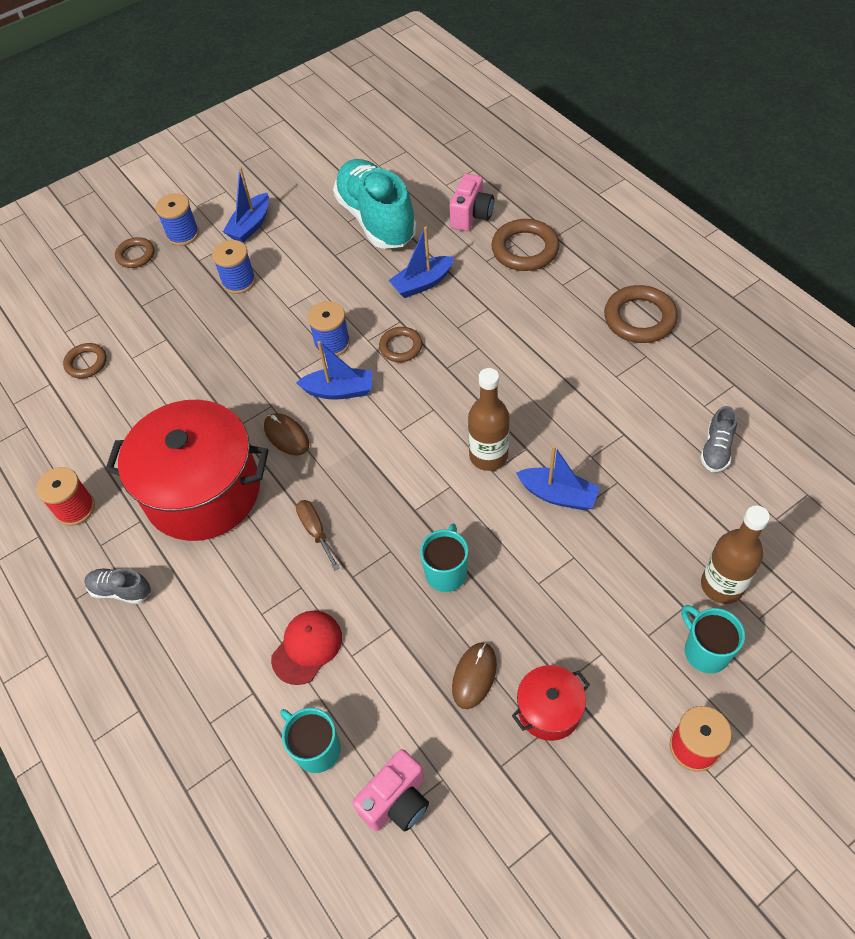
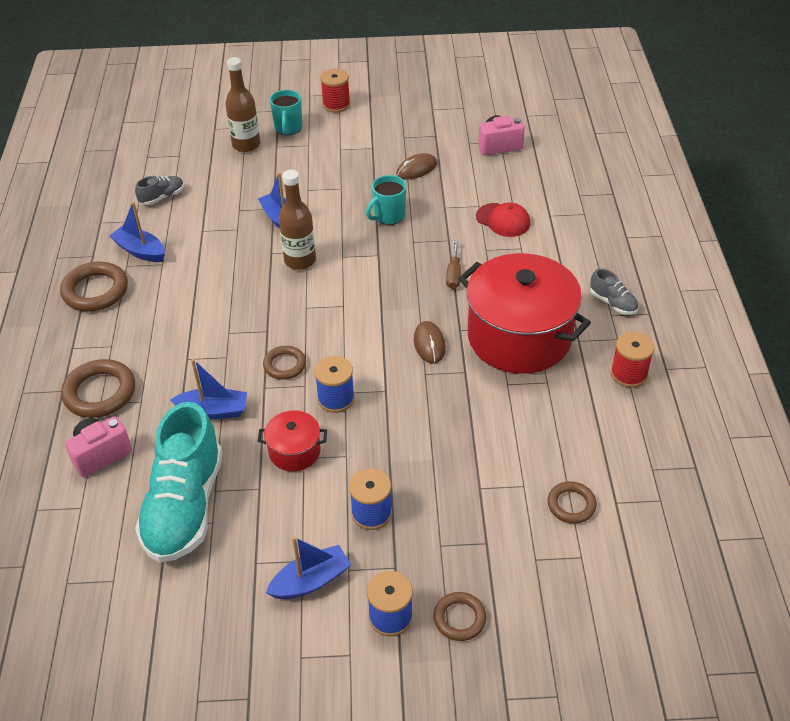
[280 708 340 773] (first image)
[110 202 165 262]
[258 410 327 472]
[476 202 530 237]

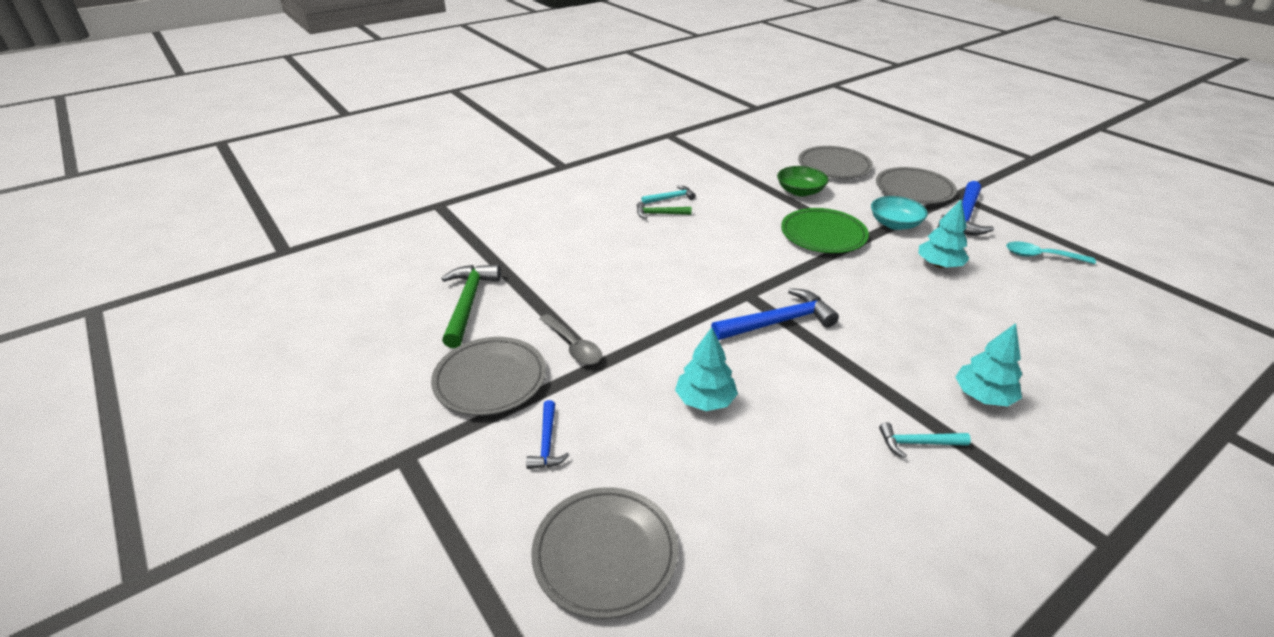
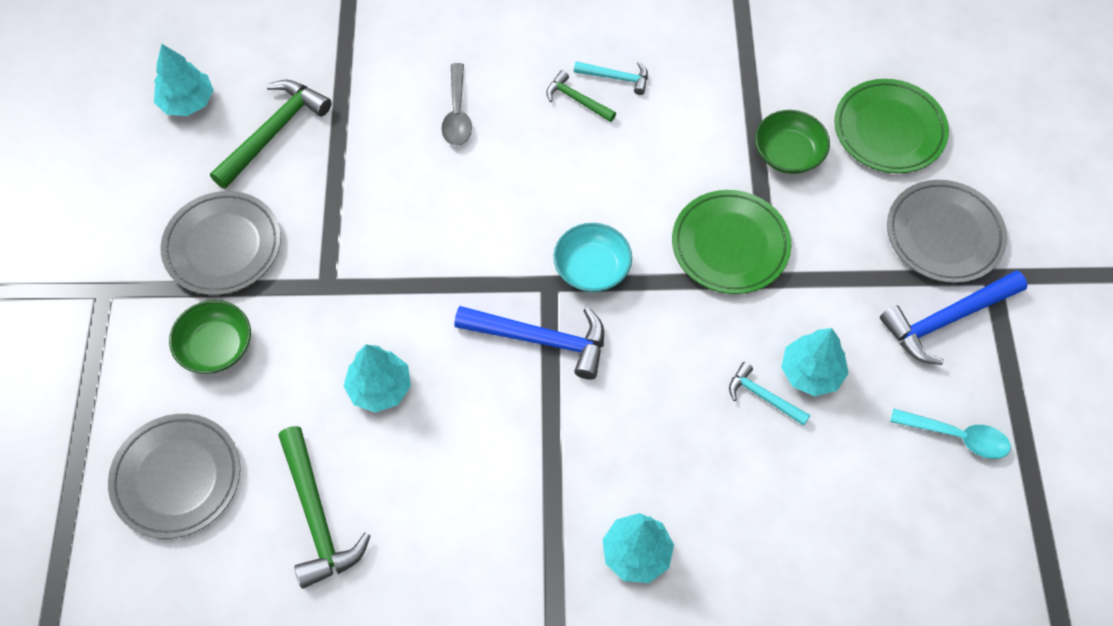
[154 44 214 116]
[278 426 371 589]
[441 63 472 146]
[554 223 632 292]
[729 362 810 426]
[169 300 251 374]
[834 79 949 173]
[890 408 1011 459]

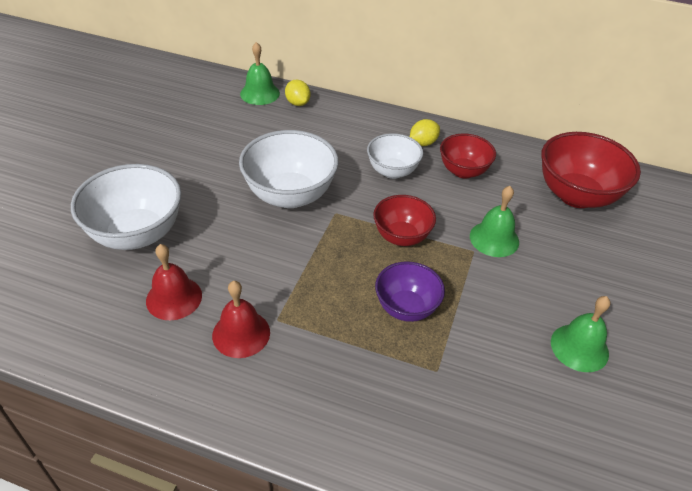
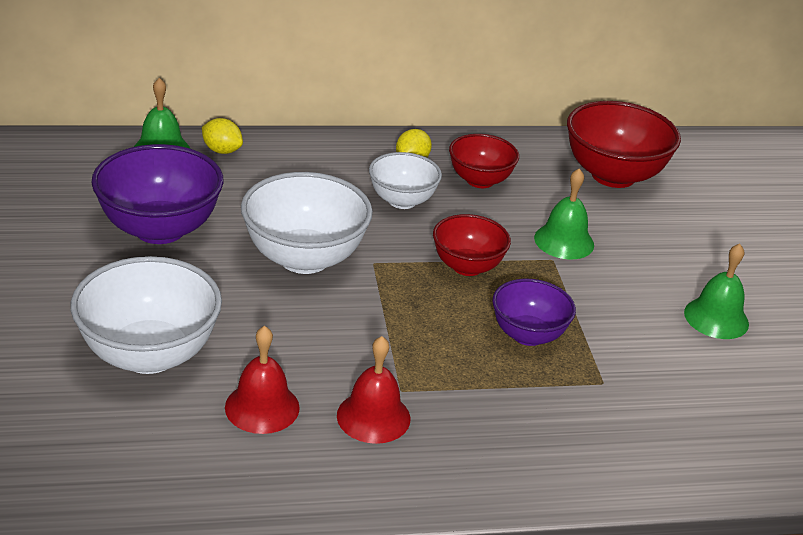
[92 144 224 244]

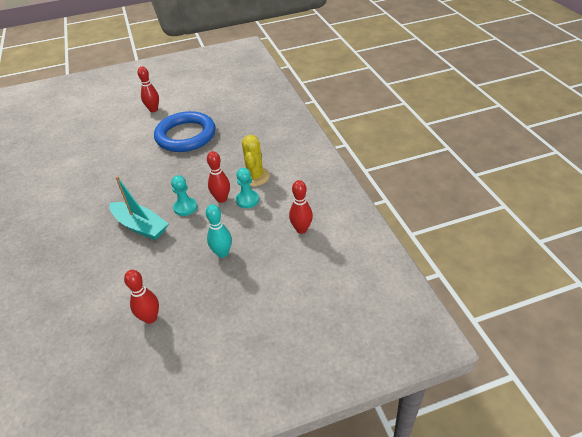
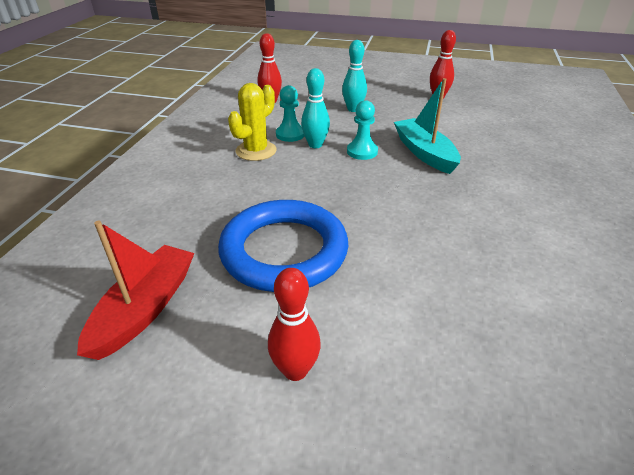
[77 221 194 360]
[301 68 330 148]

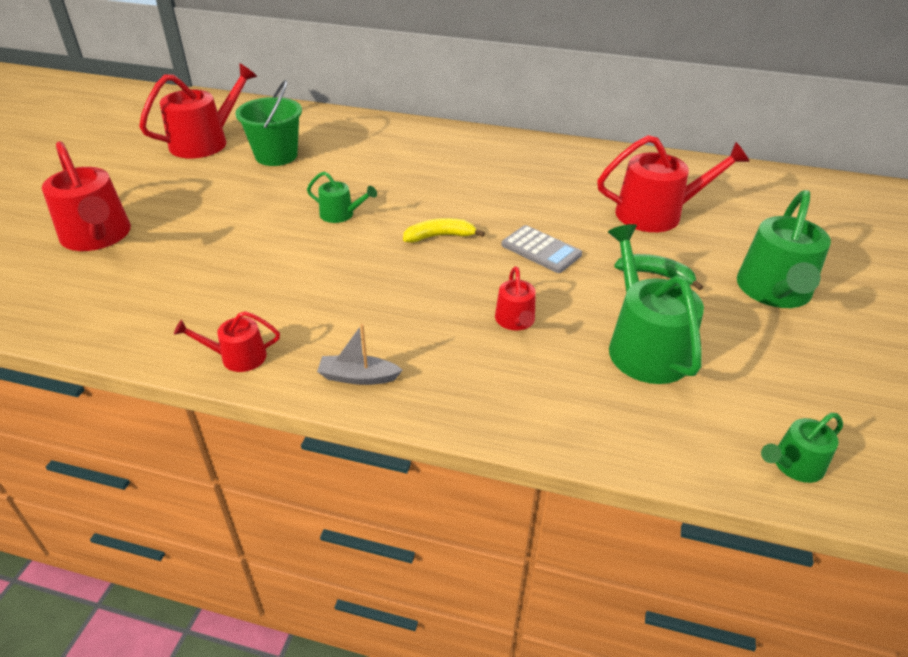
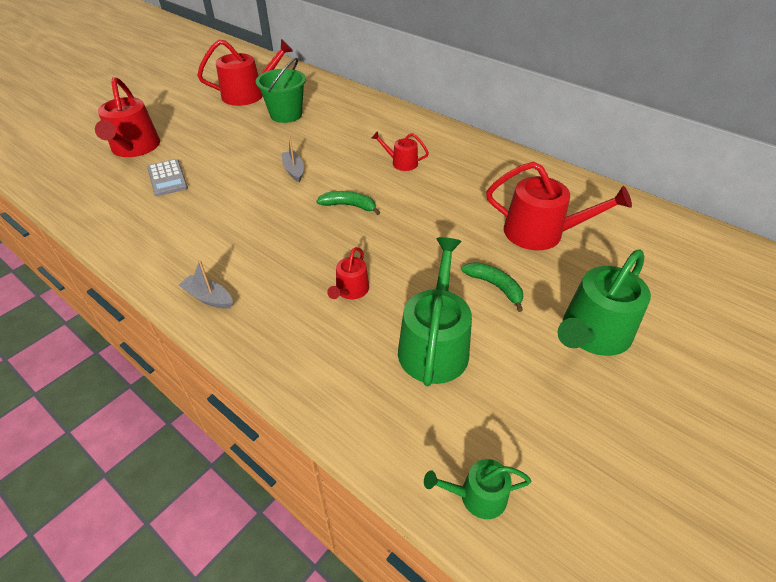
[372 131 429 171]
[147 159 188 196]
[282 135 304 182]
[316 191 380 215]

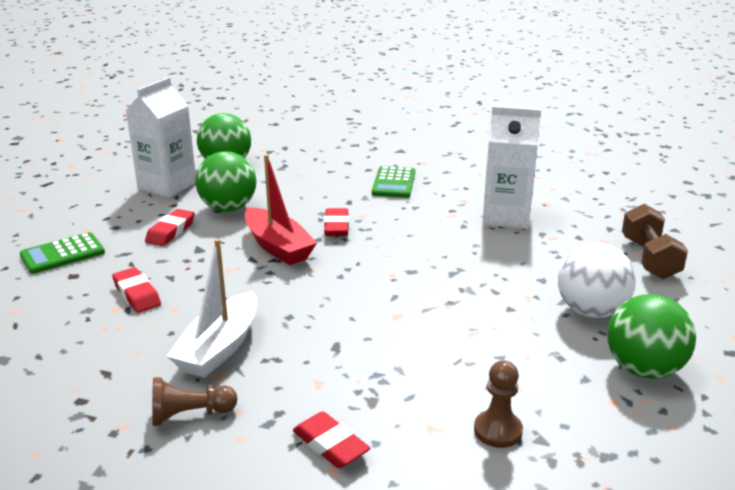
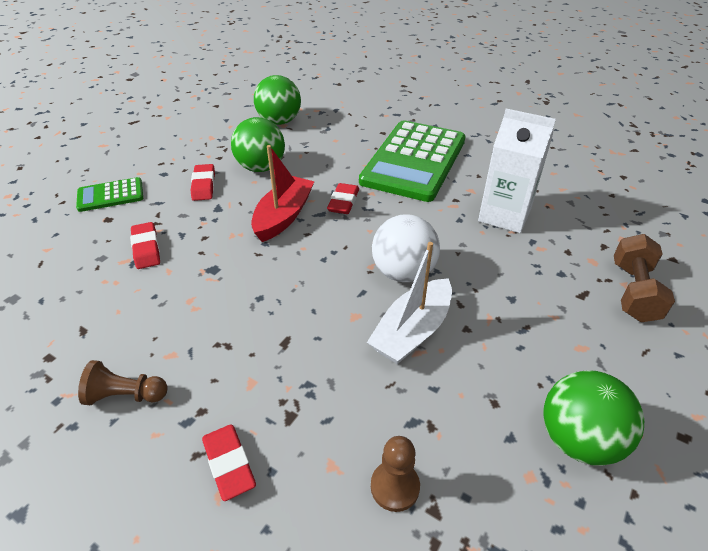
[126 77 196 198] (first image)
[367 242 452 364]
[372 214 440 282]
[190 164 215 201]
[251 145 315 242]
[359 120 466 202]

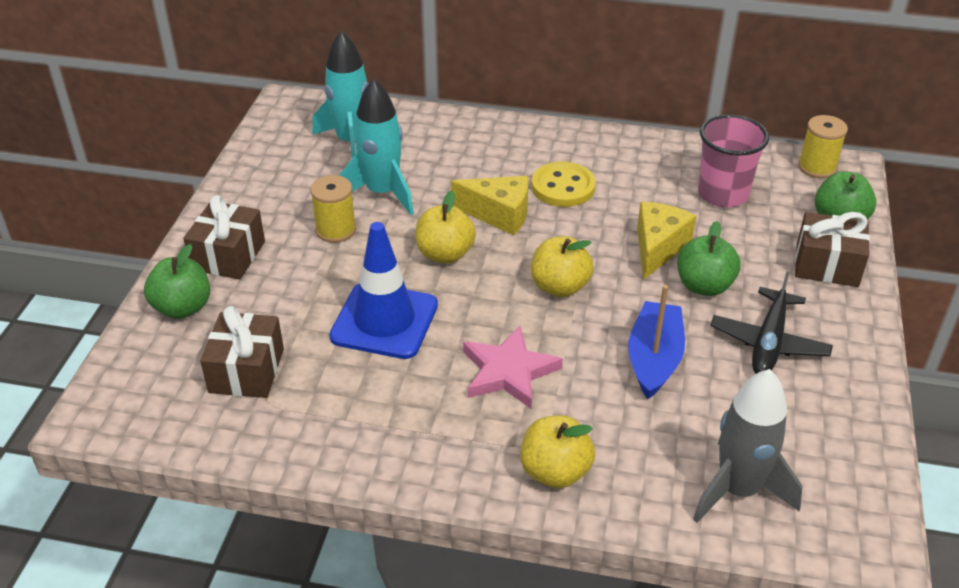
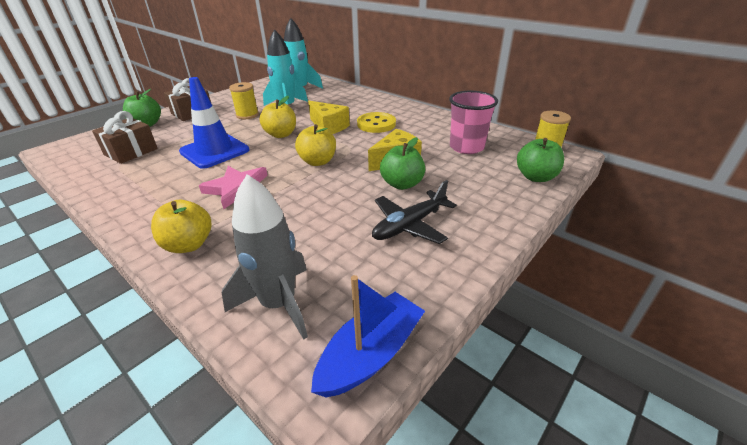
[795 212 870 287] (first image)
[311 275 425 397]

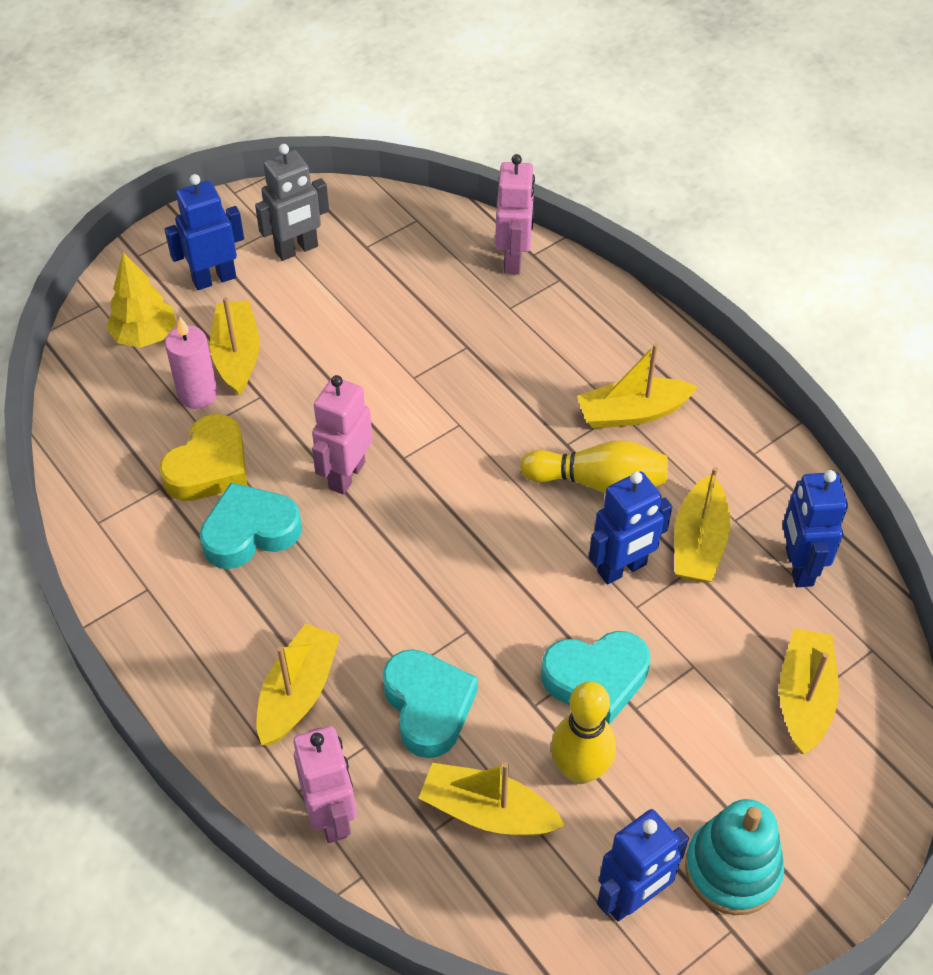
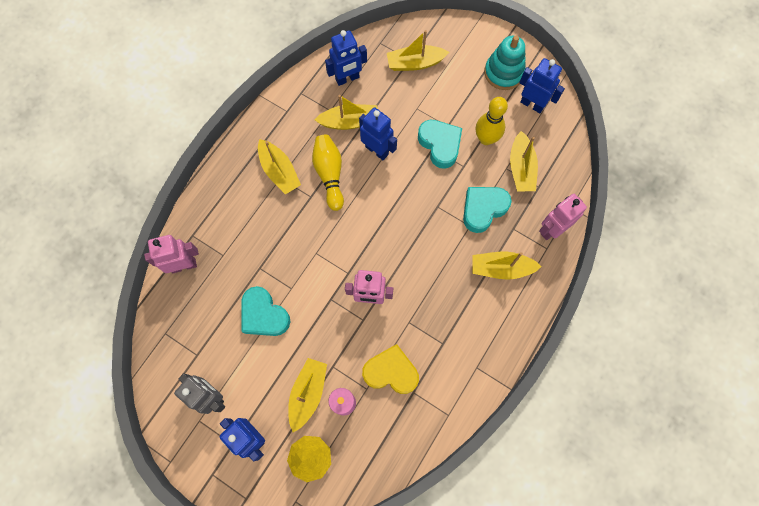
[241 286 290 336]
[288 358 327 432]

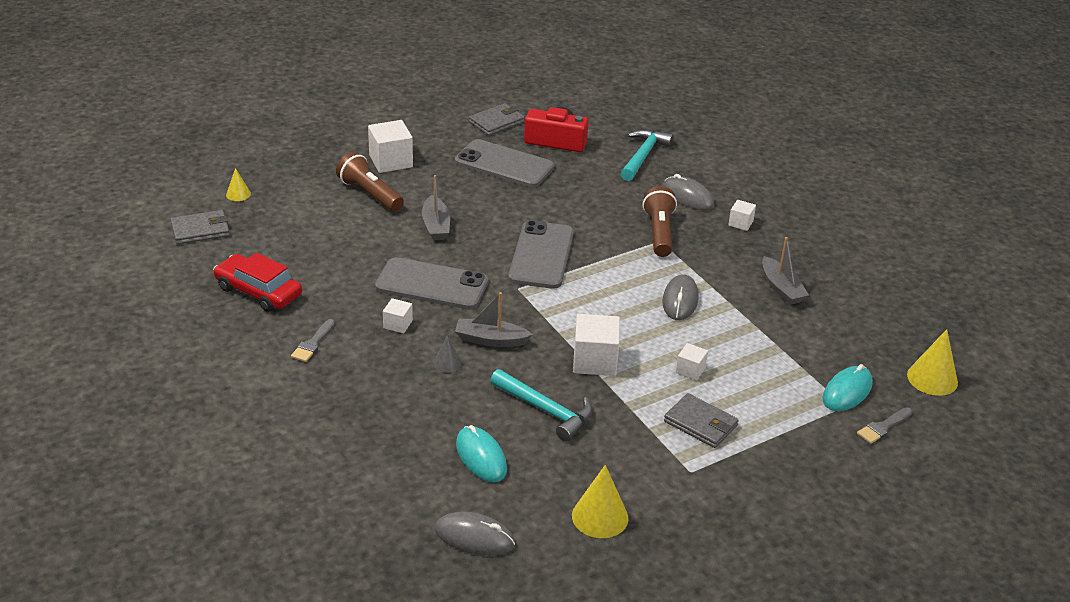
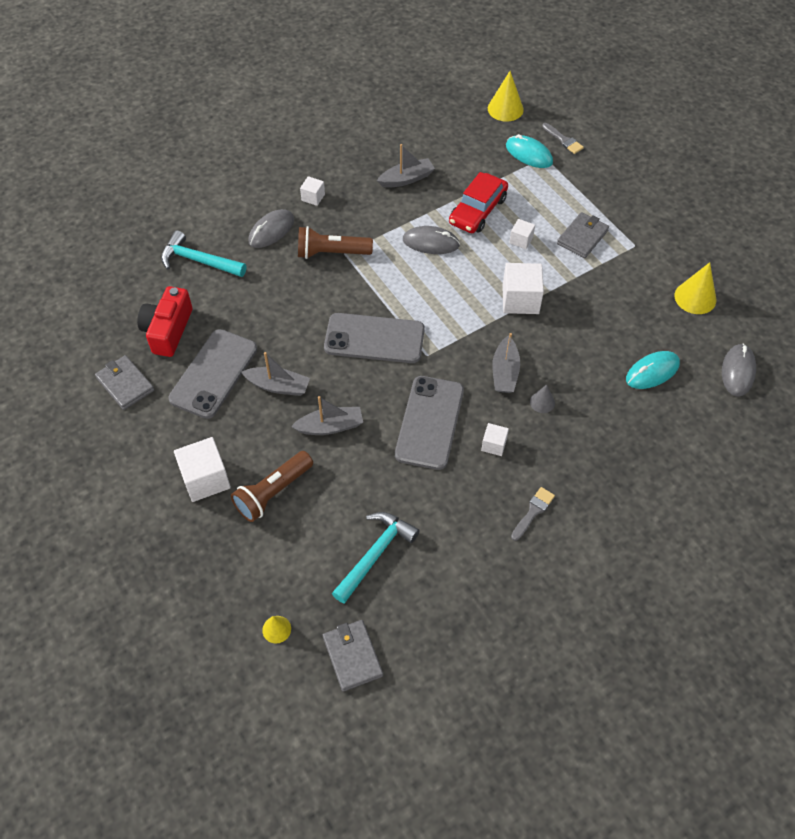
[241 352 310 396]
[449 172 508 233]
[332 512 420 603]
[511 487 555 541]

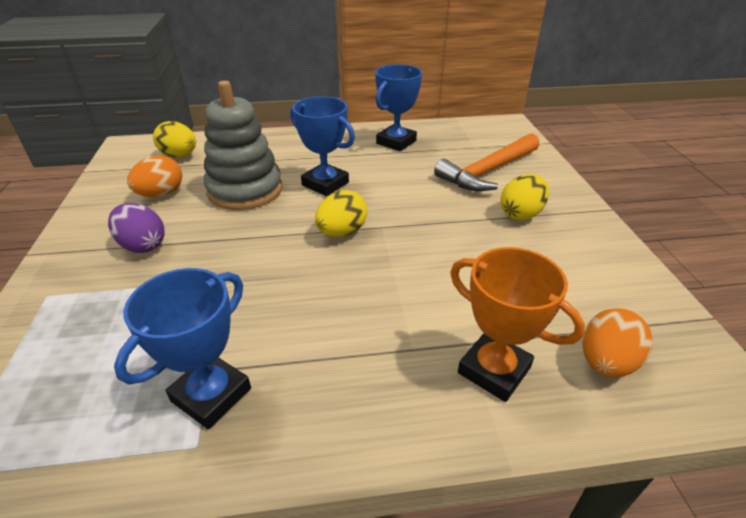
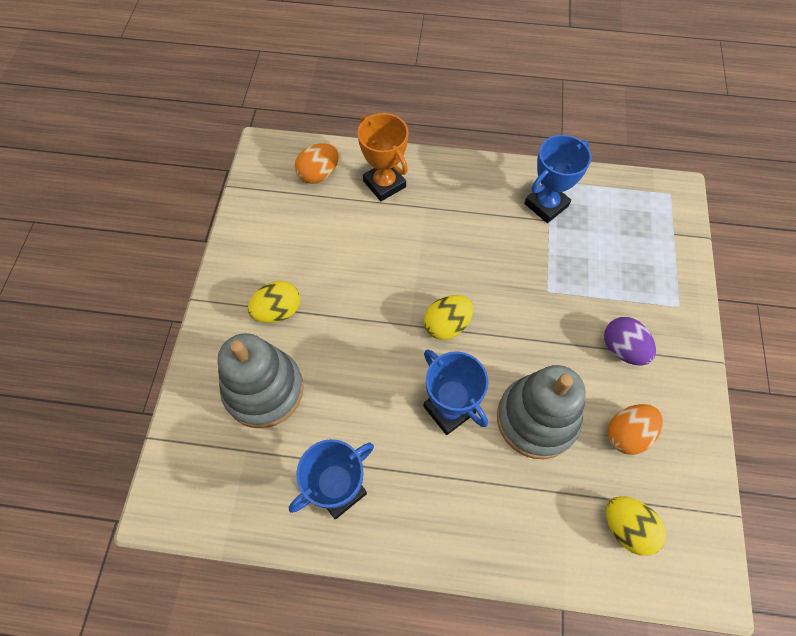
[218 333 304 428]

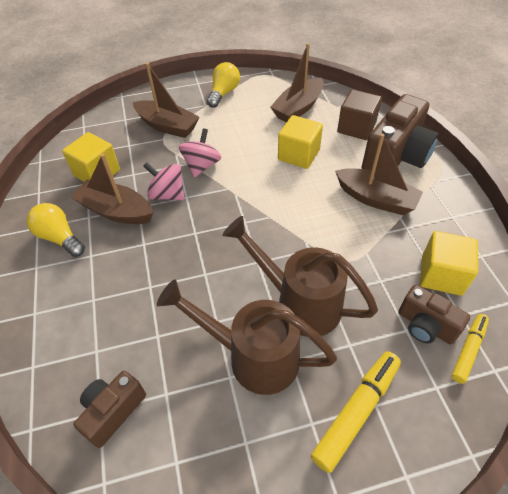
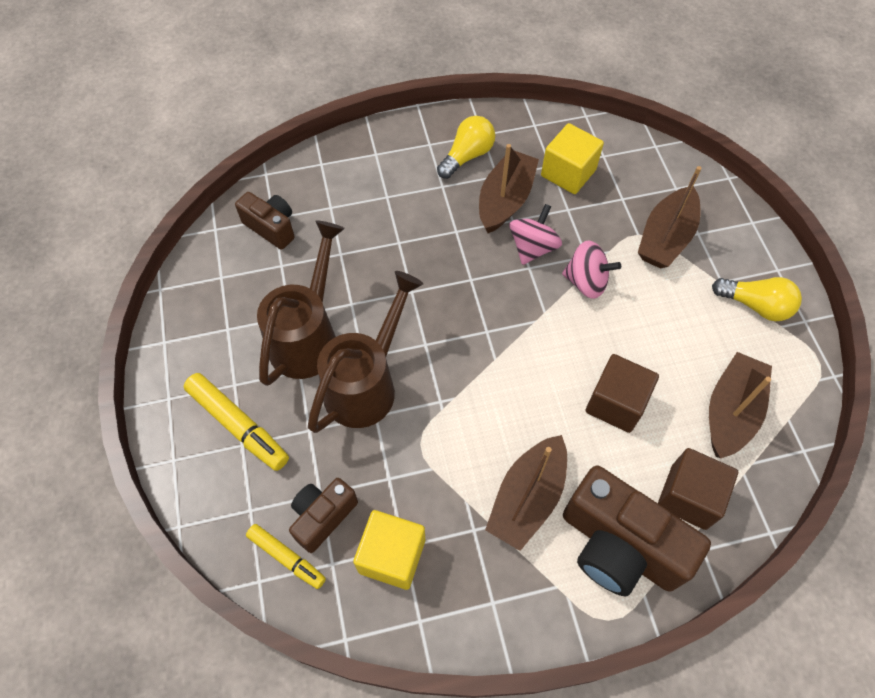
[585 354 659 433]
[709 352 772 459]

